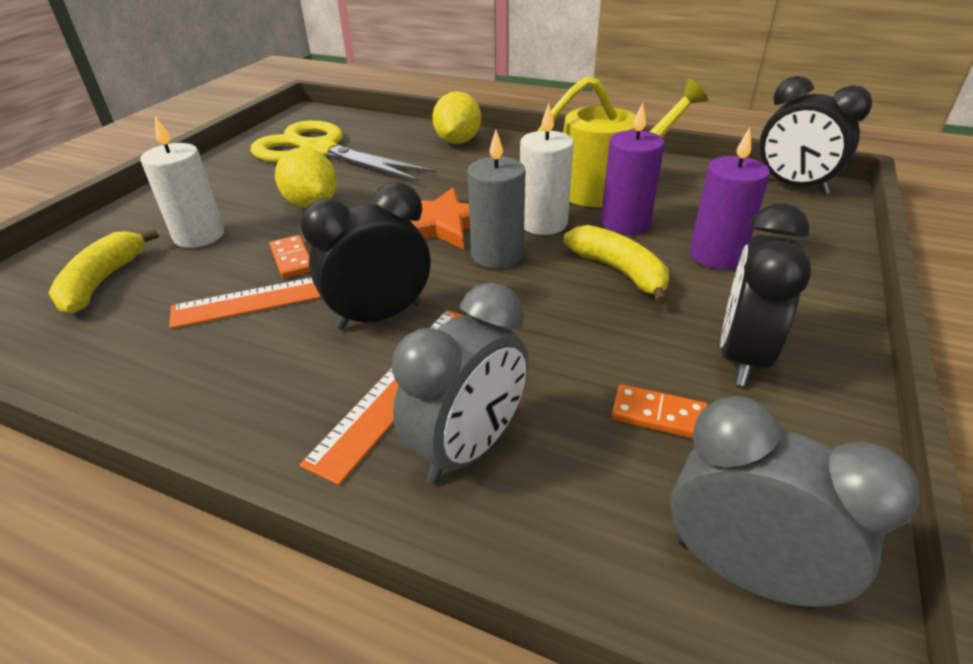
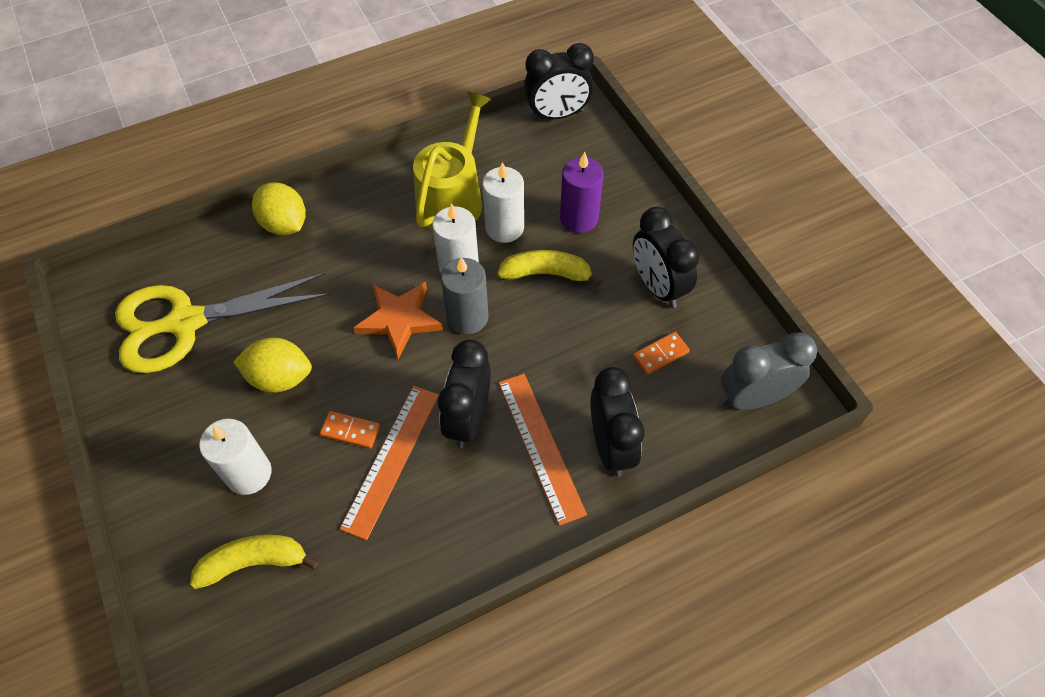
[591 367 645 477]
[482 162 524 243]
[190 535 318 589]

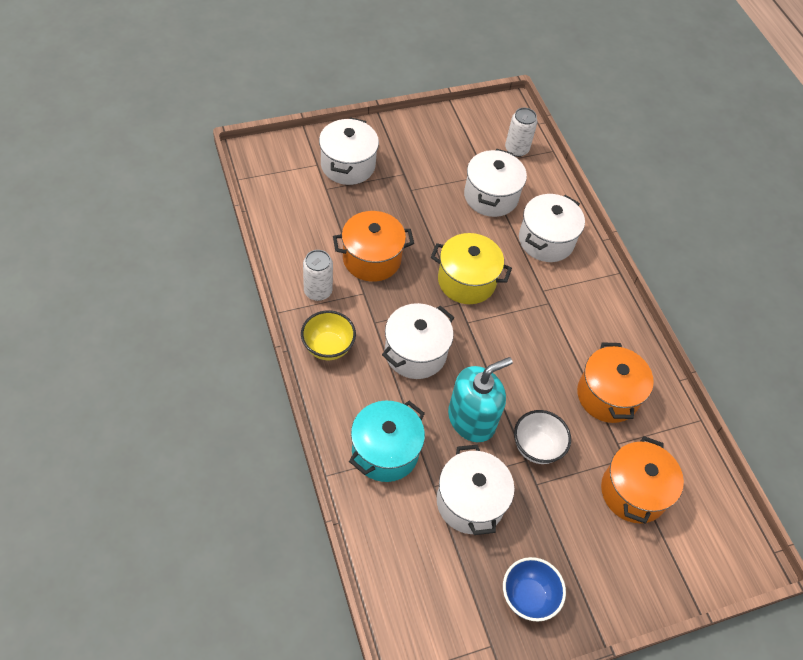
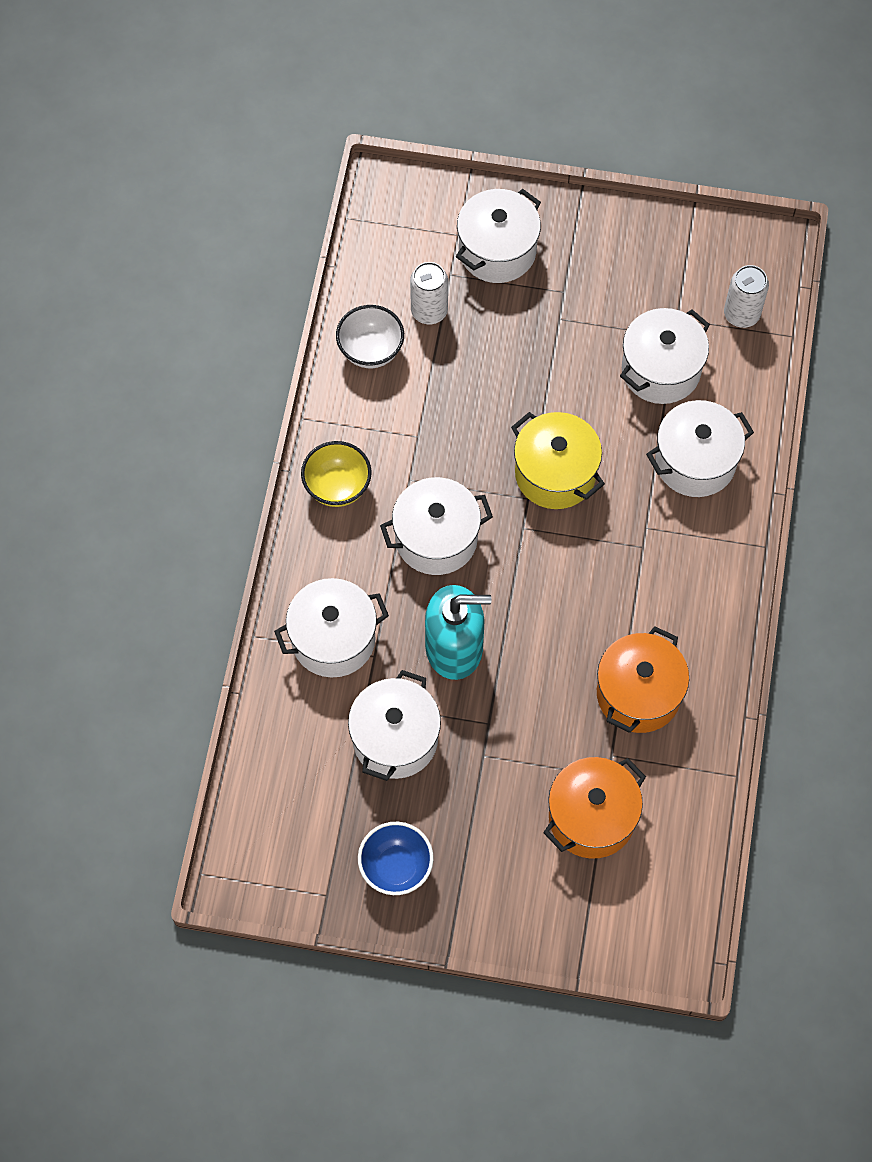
[333 211 414 282] (first image)
[410 262 448 324]
[336 305 404 368]
[274 578 389 678]

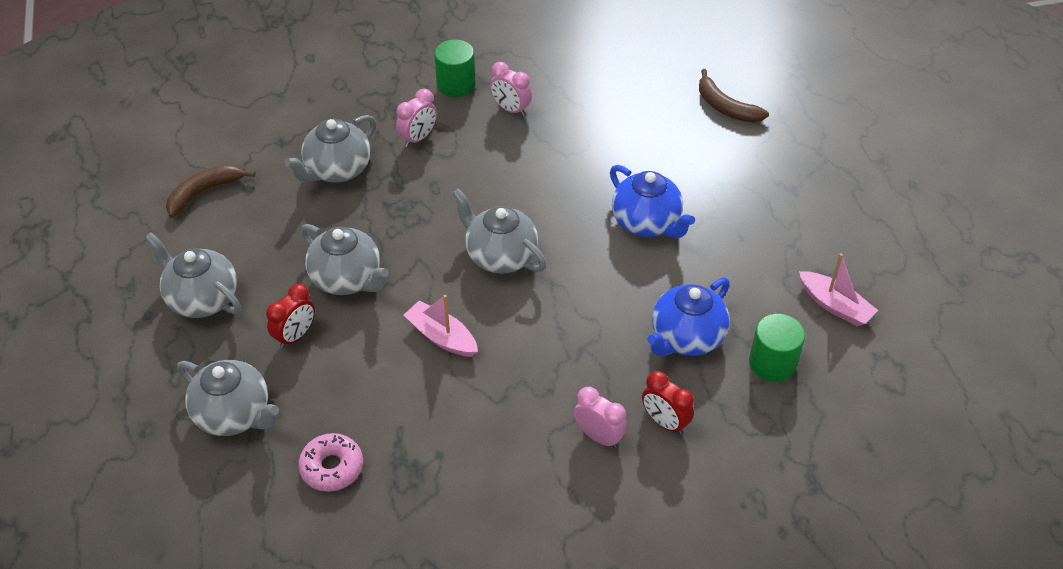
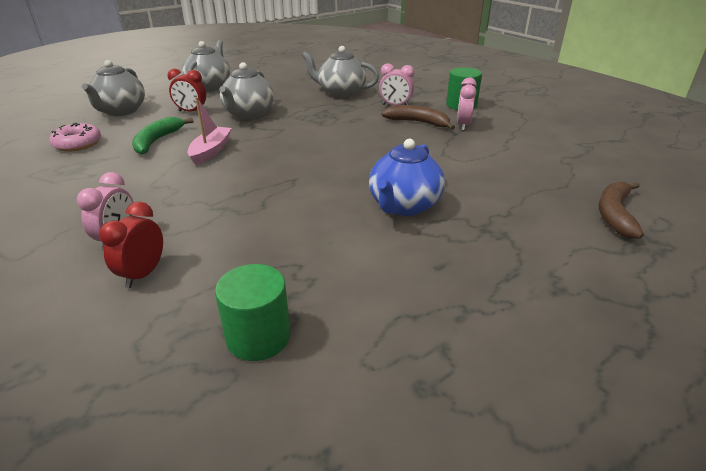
[452 188 546 274] (first image)
[647 278 730 356] (first image)
[799 253 878 326] (first image)
[132 117 194 154]
[382 105 455 130]

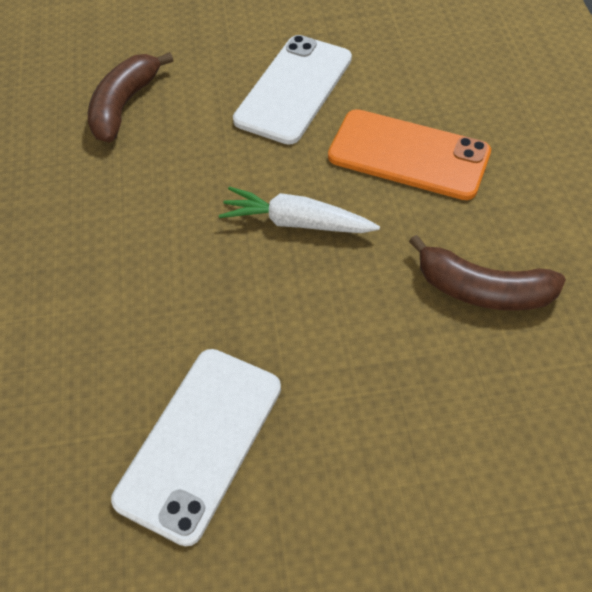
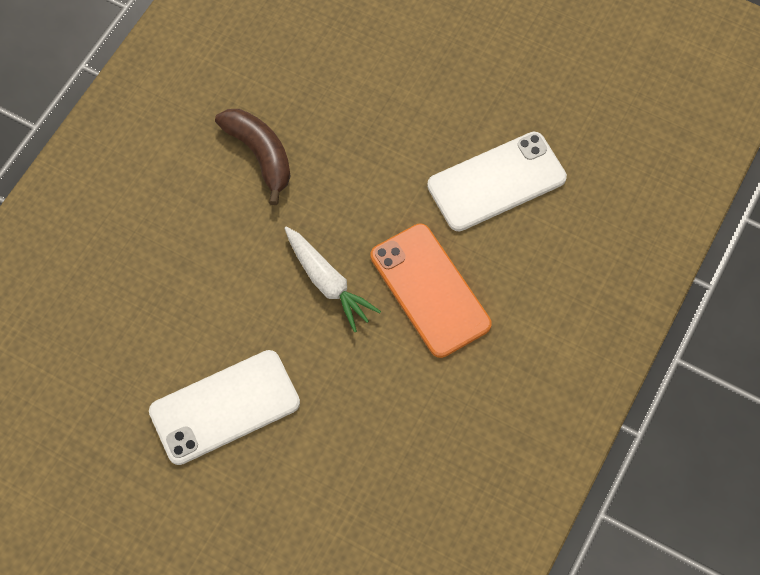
[88 52 173 142] (first image)
[370 224 492 358]

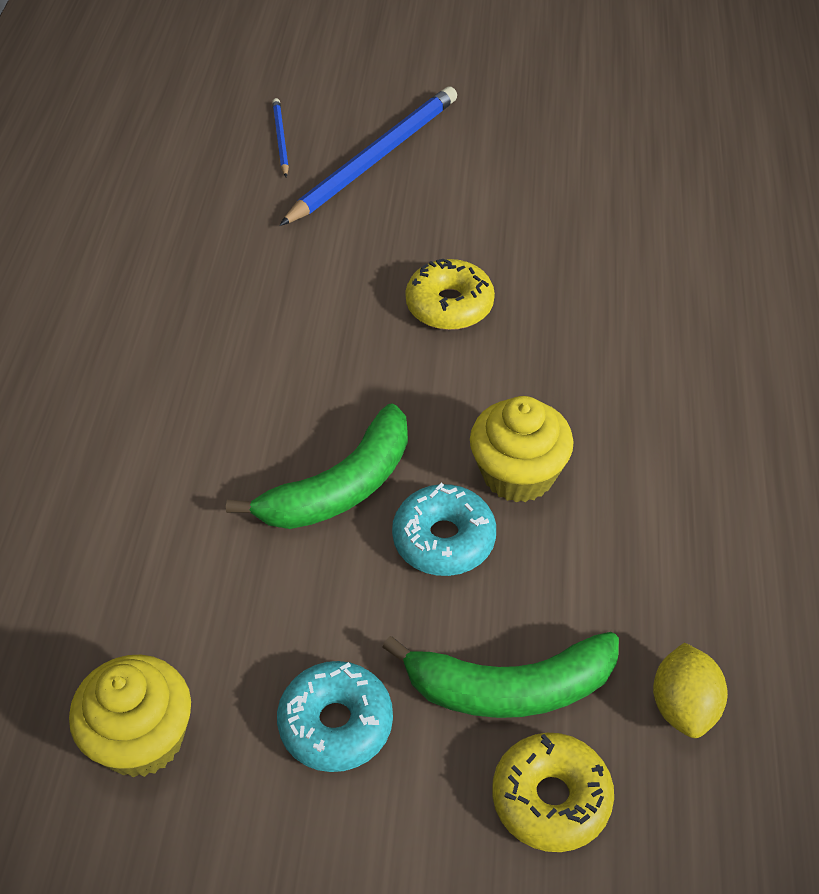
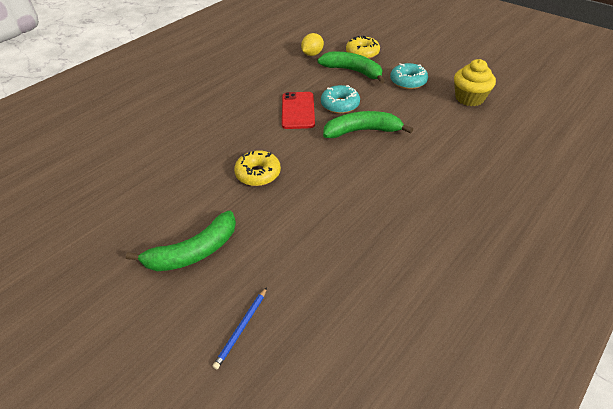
[279 86 457 226] (first image)
[126 211 236 271]
[282 92 315 129]

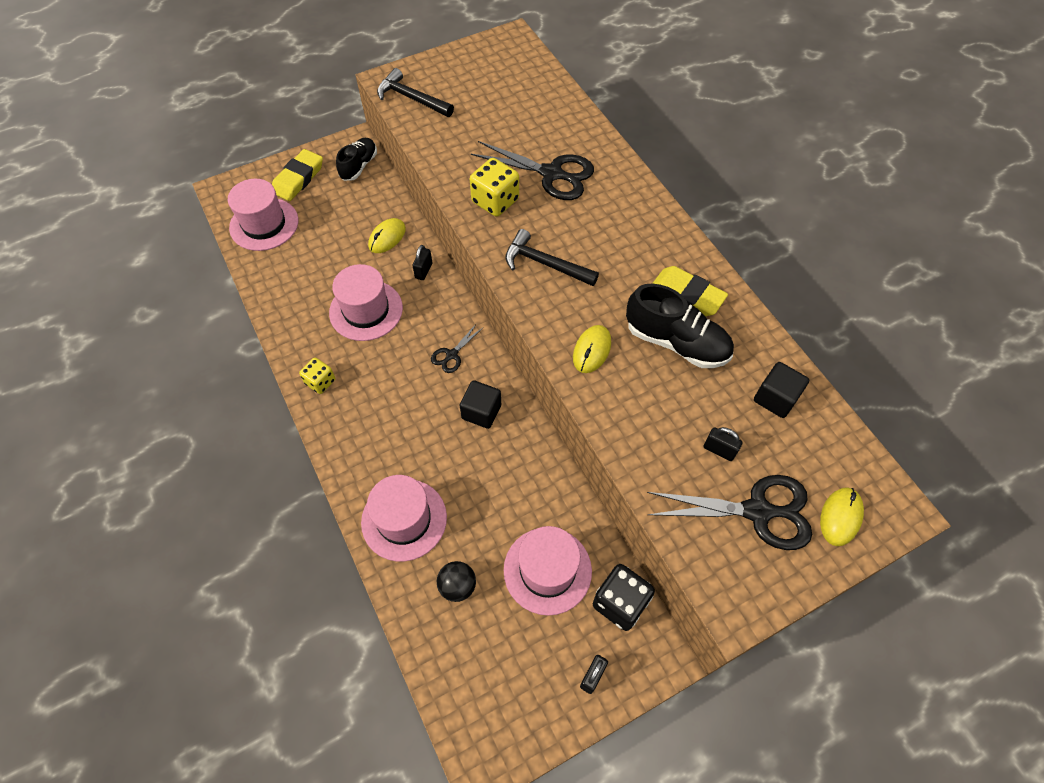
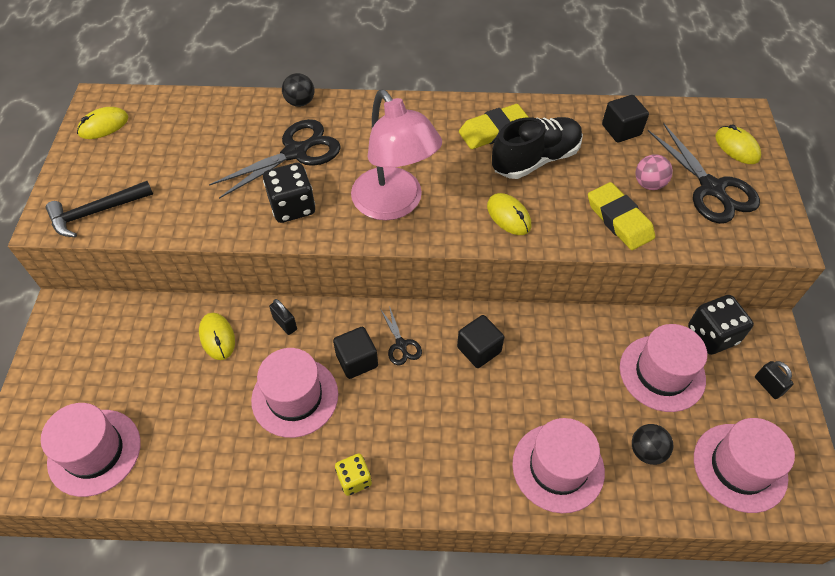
[336 138 377 181] (first image)
[77 107 128 139]
[282 73 314 107]
[333 327 378 379]
[694 418 795 513]
[588 182 655 250]
[351 90 442 220]
[636 154 673 190]
[263 163 315 223]
[648 123 760 224]

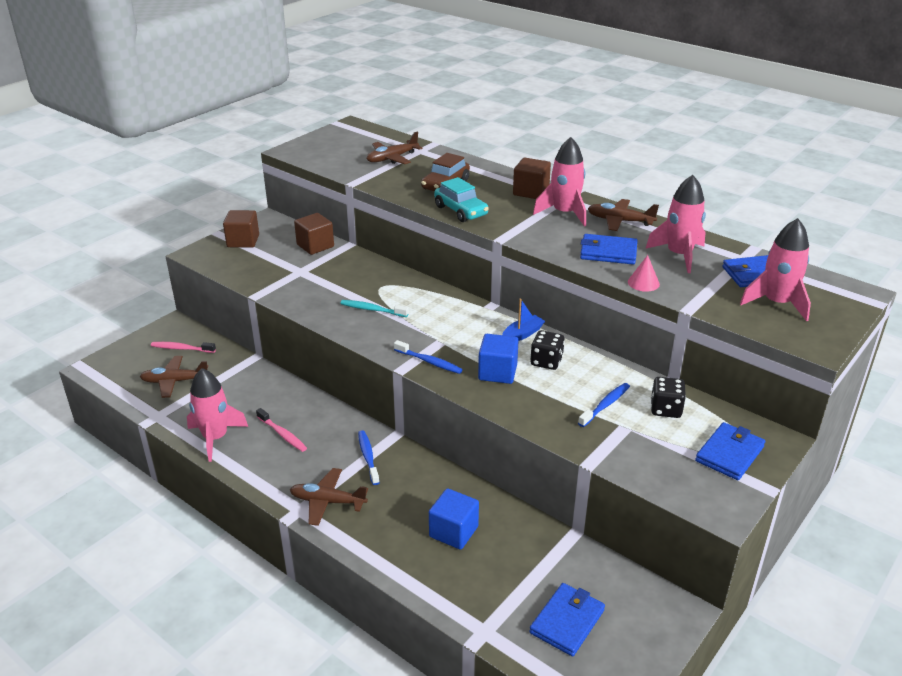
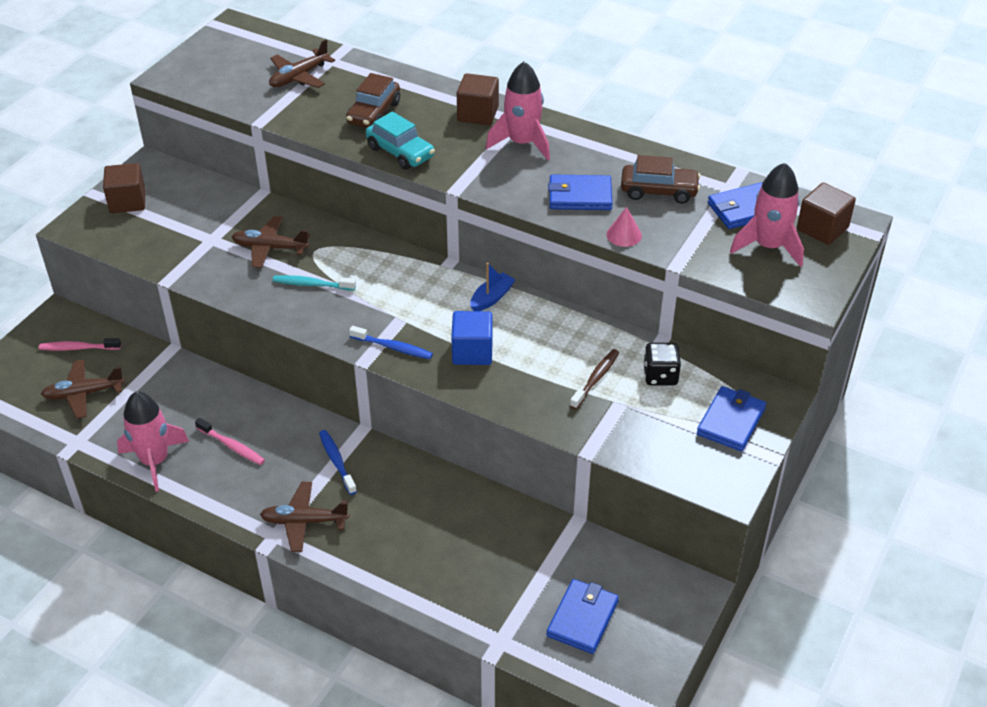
[429 488 479 550] (first image)
[530 330 565 370] (first image)
[797 183 856 245]
[232 216 310 268]
[621 155 700 204]
[570 349 619 409]

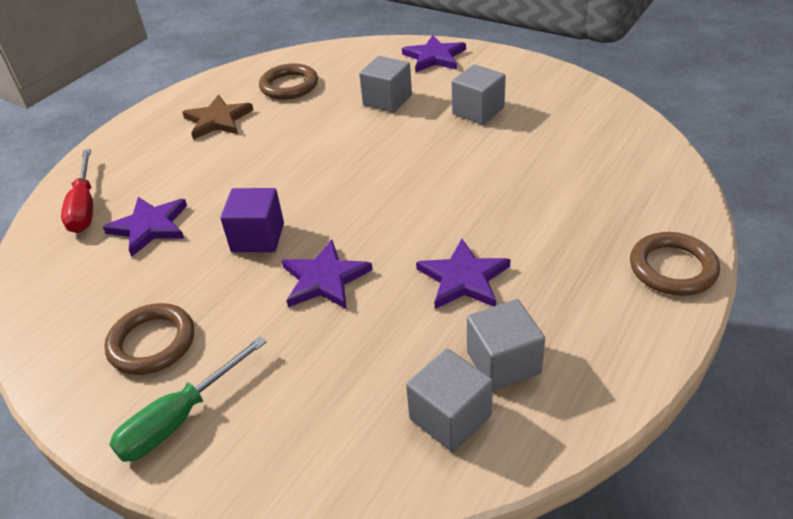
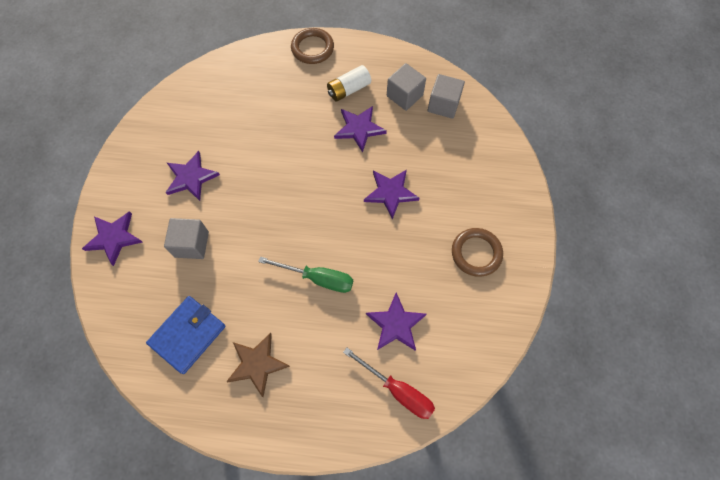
[220 188 284 252] (first image)
[327 65 371 102]
[258 257 353 293]
[146 296 226 374]
[166 151 220 201]
[343 348 435 419]

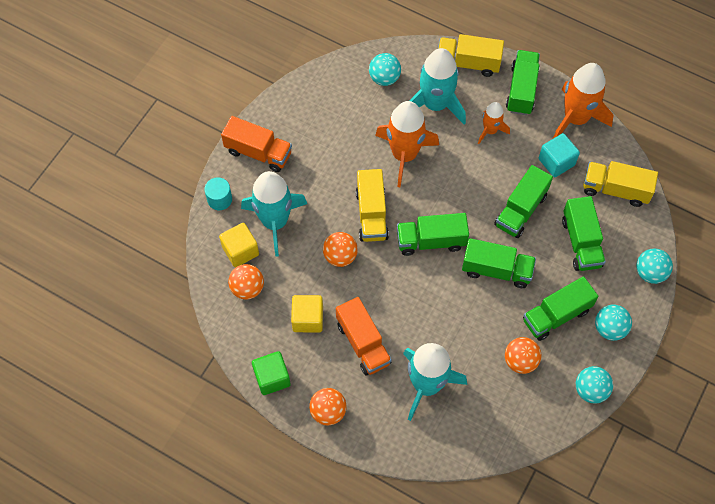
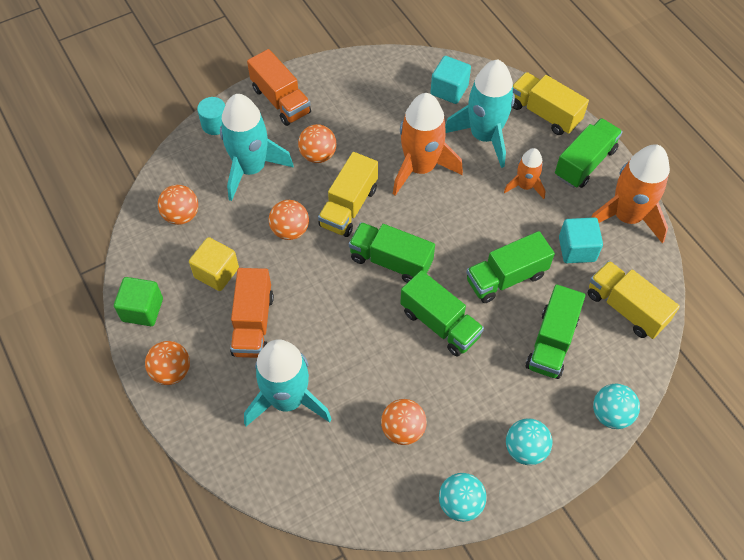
[219 223 259 267] (first image)
[523 276 598 341] (first image)
[298 124 336 163]
[430 56 471 104]

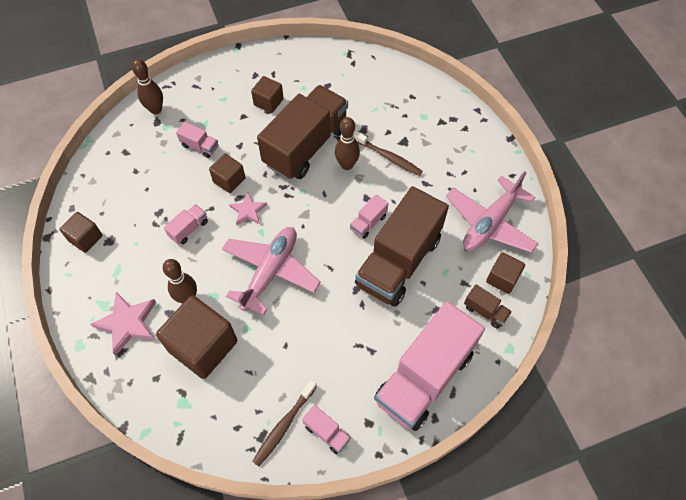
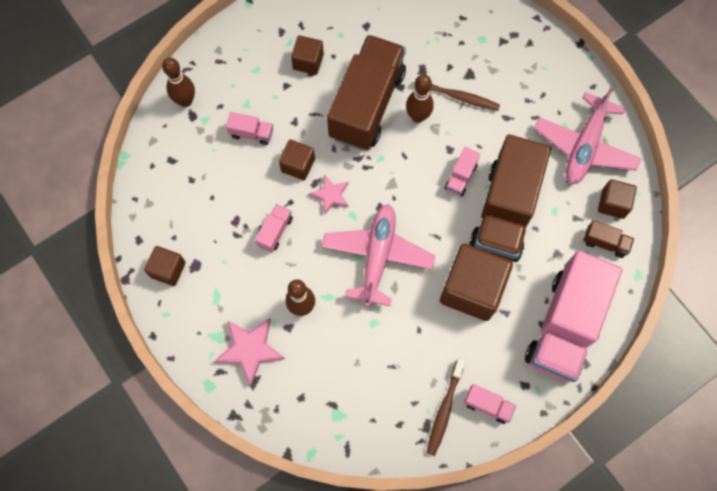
[440 244 513 321]

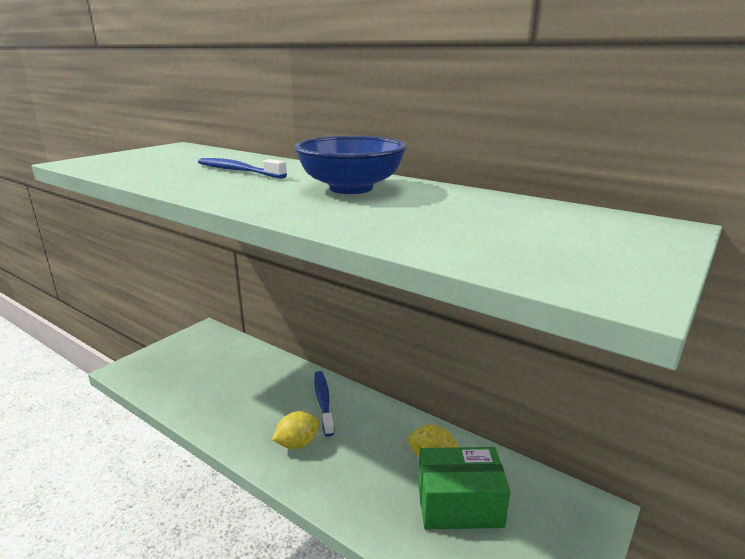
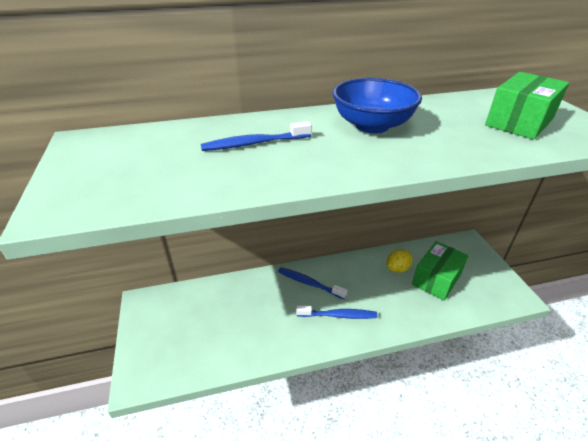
[485 72 569 140]
[296 305 377 319]

